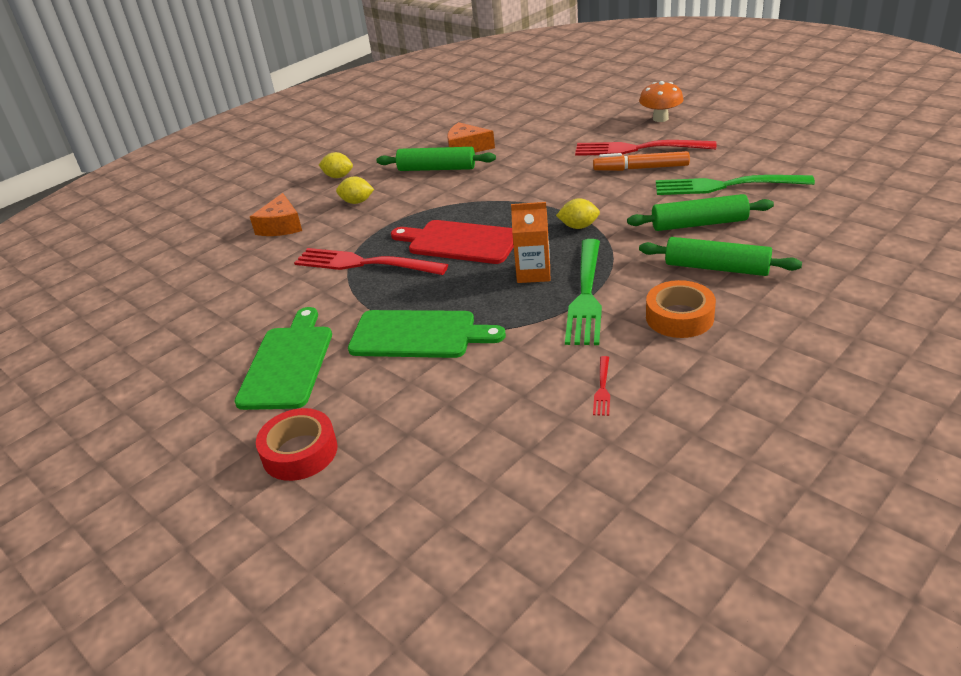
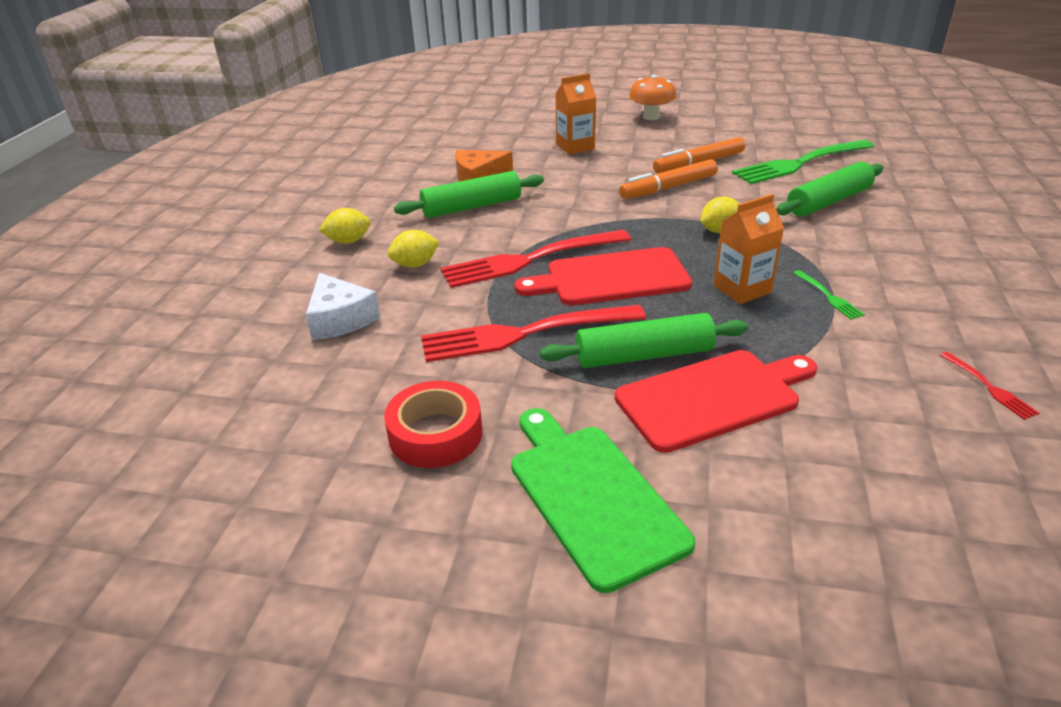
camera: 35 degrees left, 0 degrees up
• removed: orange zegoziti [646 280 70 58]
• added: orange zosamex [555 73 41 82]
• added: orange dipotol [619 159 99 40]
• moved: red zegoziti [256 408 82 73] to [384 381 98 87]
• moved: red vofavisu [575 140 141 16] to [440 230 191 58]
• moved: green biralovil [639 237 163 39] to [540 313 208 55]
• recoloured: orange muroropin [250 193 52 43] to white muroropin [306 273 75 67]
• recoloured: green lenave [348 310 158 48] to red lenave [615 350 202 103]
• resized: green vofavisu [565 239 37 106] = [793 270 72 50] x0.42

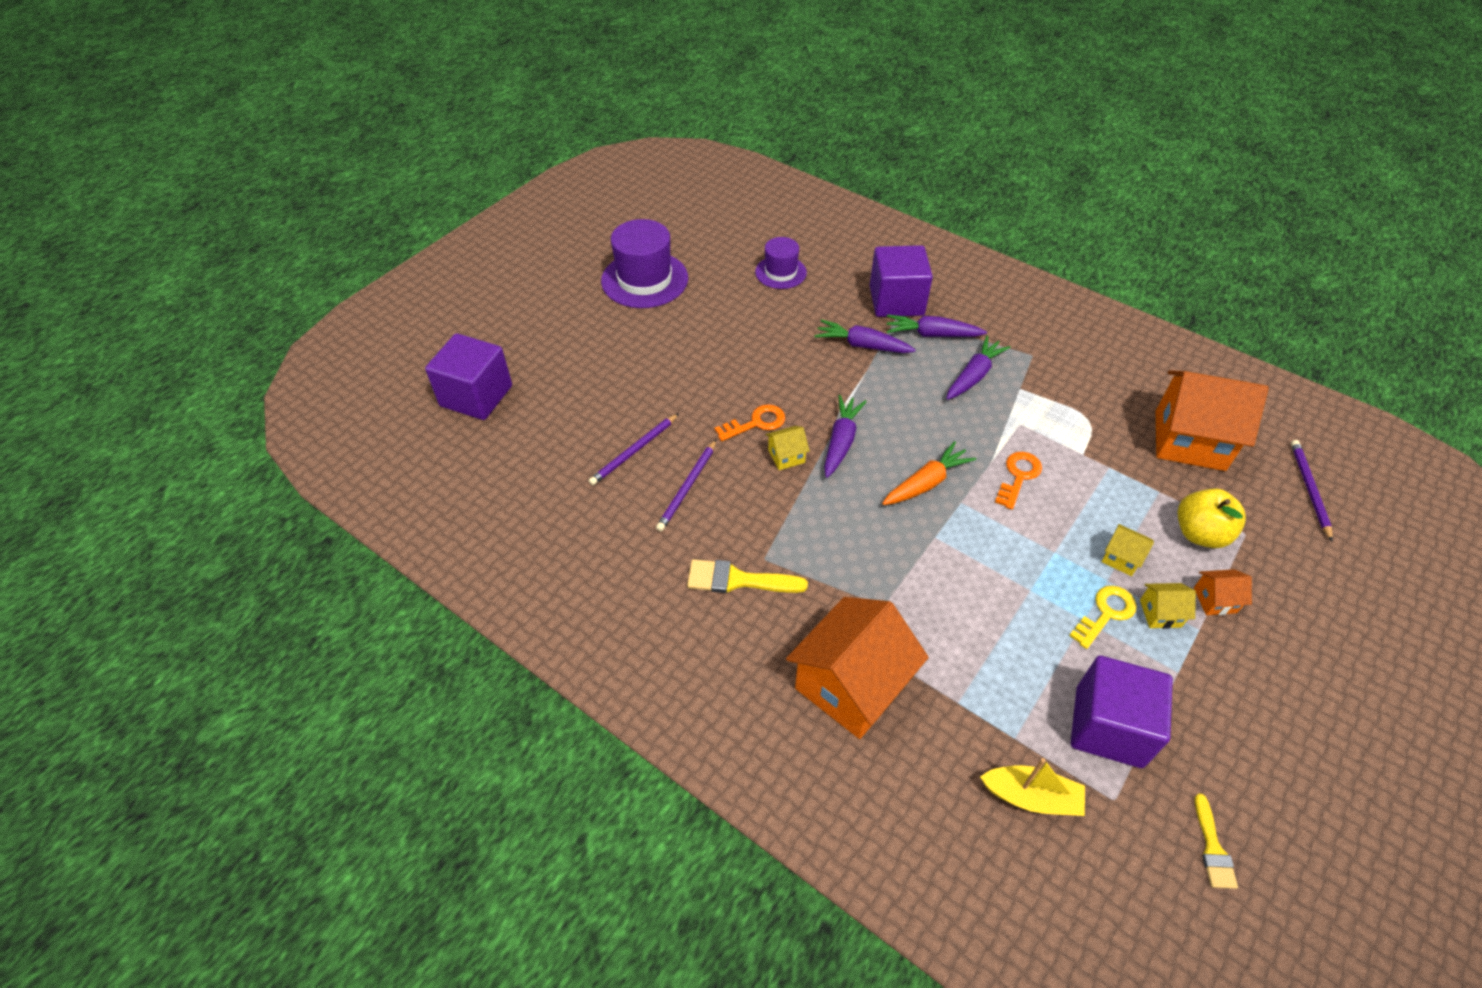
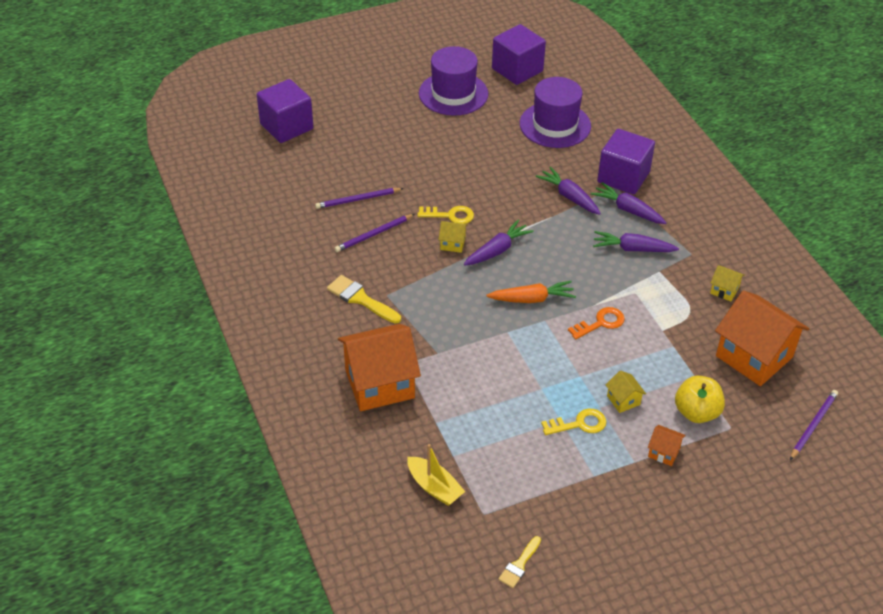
camera: 30 degrees right, 5 degrees down
• moved: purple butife [1071 656 102 112] to [492 24 54 61]
• moved: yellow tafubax [1140 583 56 46] to [710 265 35 36]
• recoloured: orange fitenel [715 404 70 37] to yellow fitenel [418 206 56 18]
• turned: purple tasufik [946 336 65 64] = [593 231 86 21] 150 degrees counterclockwise
• resized: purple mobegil [755 237 52 52] = [520 77 71 71] x1.68

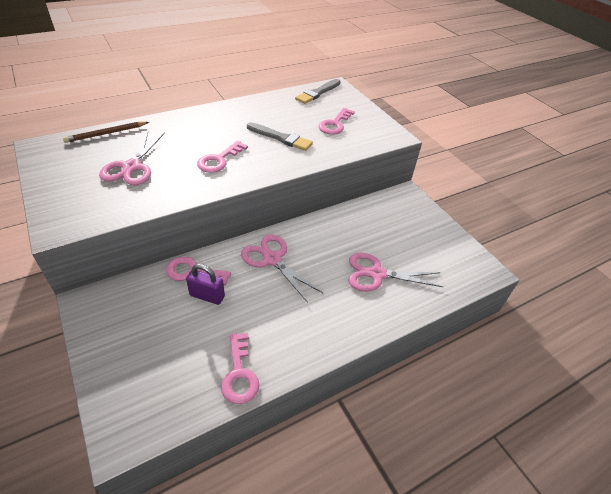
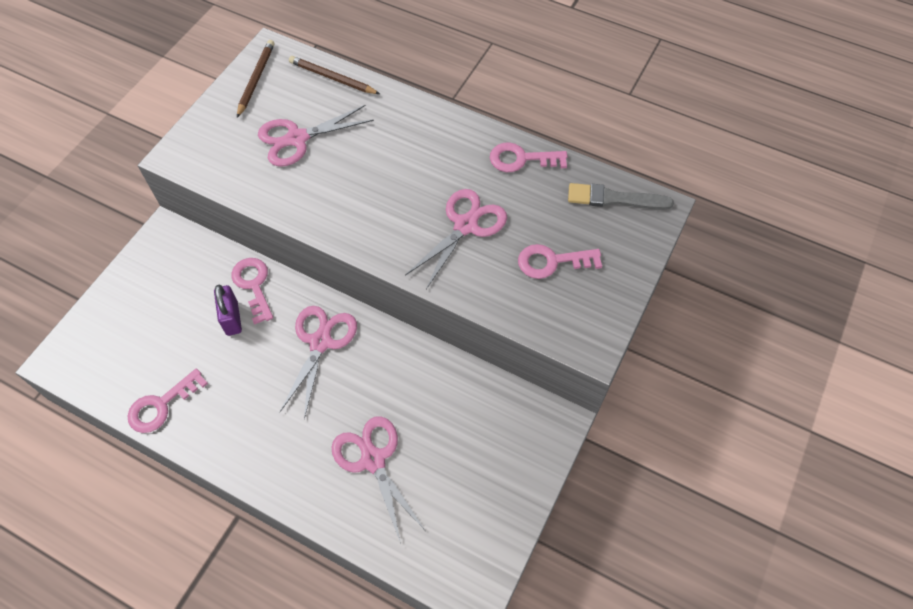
camera: 60 degrees right, 15 degrees up
• added: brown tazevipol [237 40 38 78]
• moved: pink fitenel [197 141 51 32] to [490 142 78 30]
• replaced: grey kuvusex [247 122 66 29] to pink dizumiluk [405 189 102 100]

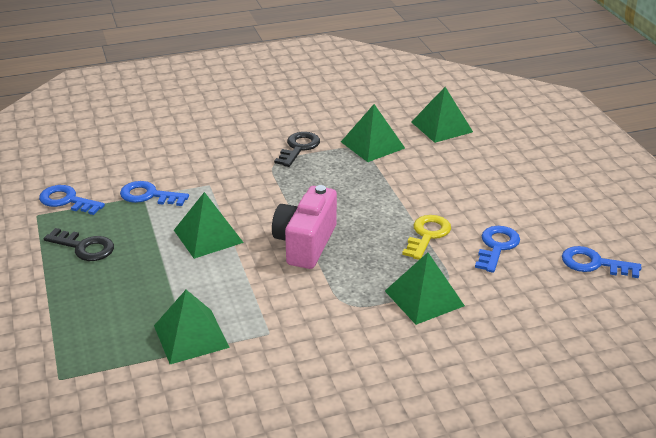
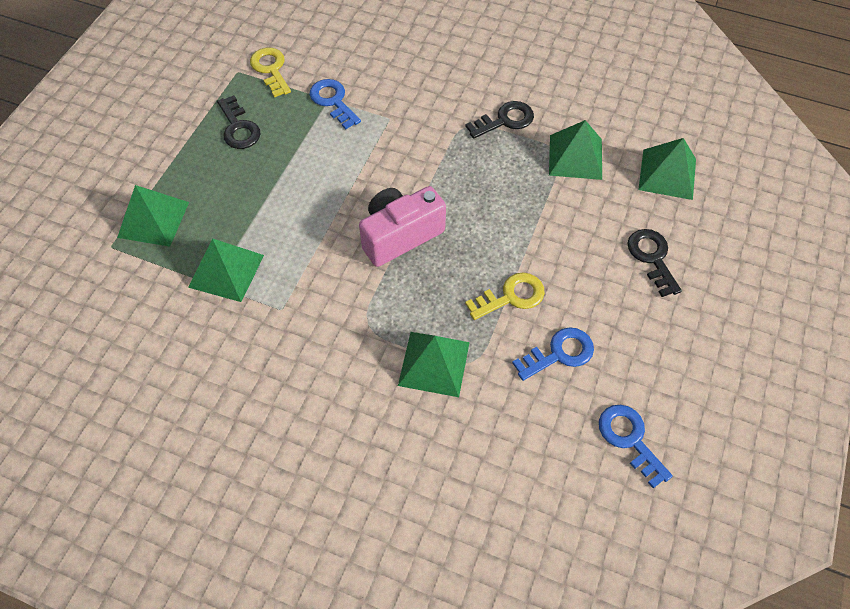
camera: 40 degrees right, 25 degrees up
• added: black fitenel [627 229 55 68]
• moved: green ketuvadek [174 192 70 67] to [117 185 72 62]
• recoloured: blue fitenel [39 185 66 30] to yellow fitenel [250 48 41 49]

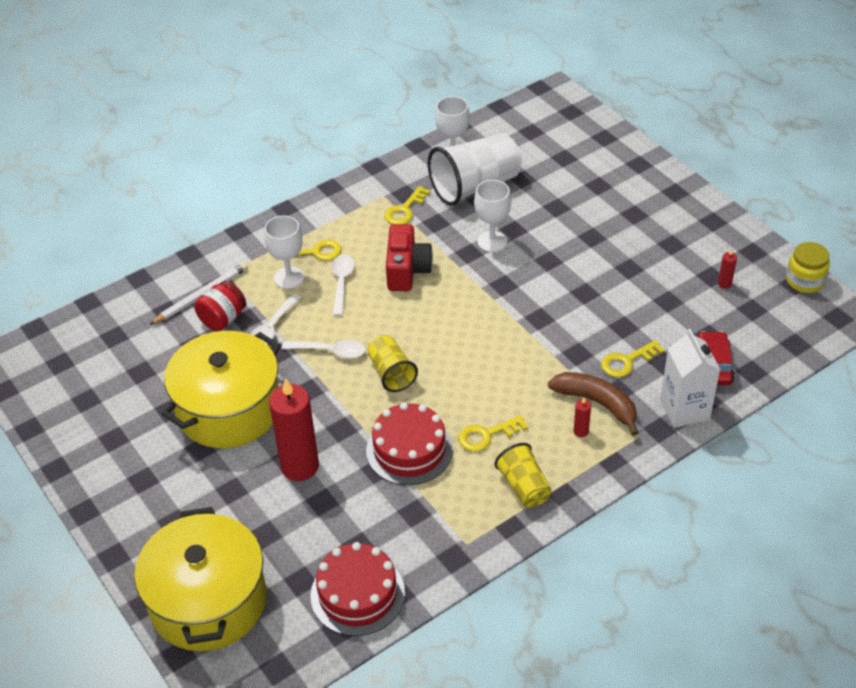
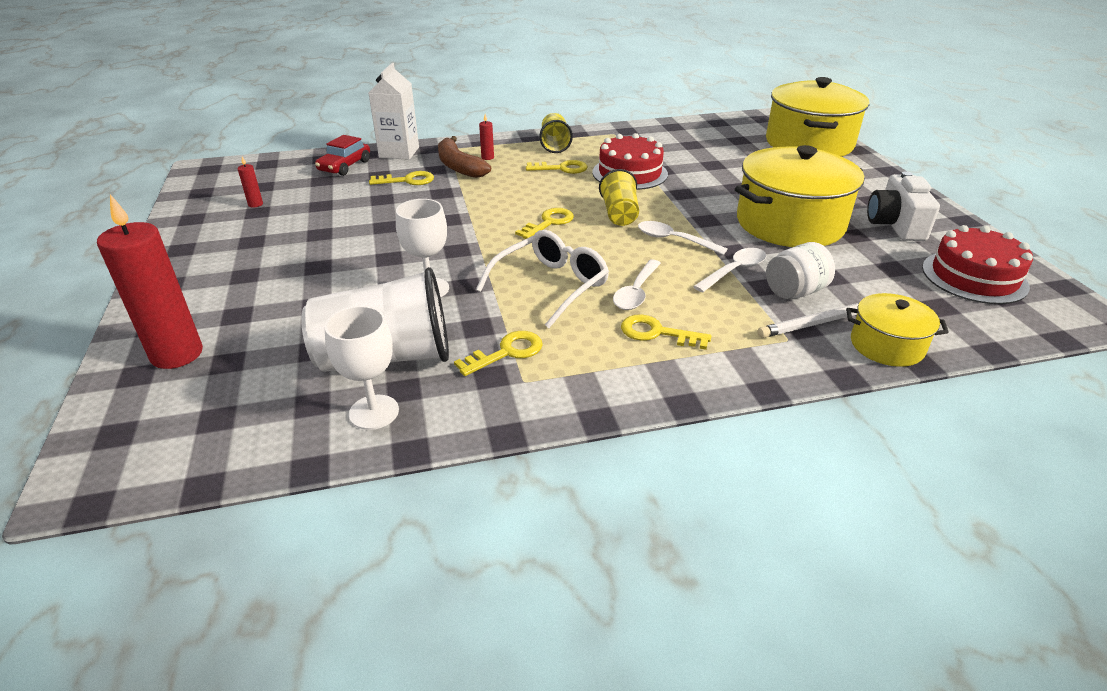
camera: 160 degrees left, 10 degrees down
• removed: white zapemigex [264 216 41 73]
• removed: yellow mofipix [786 242 44 51]
• added: yellow fitenel [515 208 59 31]
• added: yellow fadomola [846 293 103 74]
• added: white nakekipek [867 171 73 70]
• moved: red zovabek [269 378 50 103] to [97 194 106 175]
• moved: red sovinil [310 542 95 94] to [922 225 111 79]
• replaced: red nakekipek [386 224 47 67] to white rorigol [476 230 133 98]
• recoloured: red mofipix [194 281 52 50] to white mofipix [766 242 69 57]

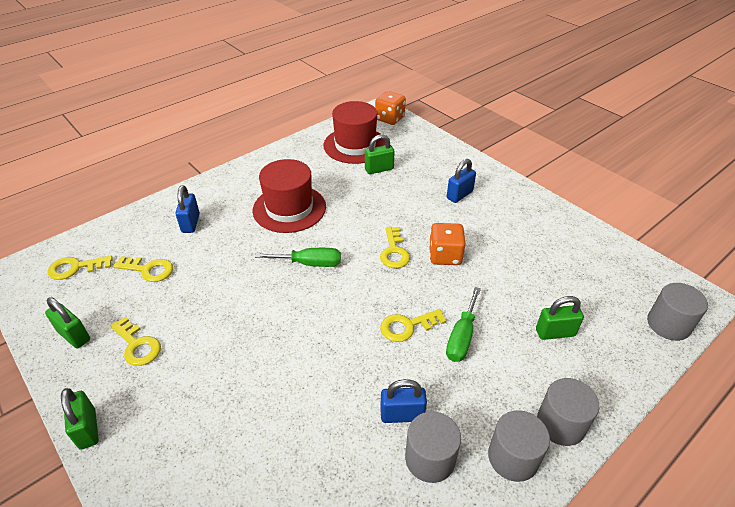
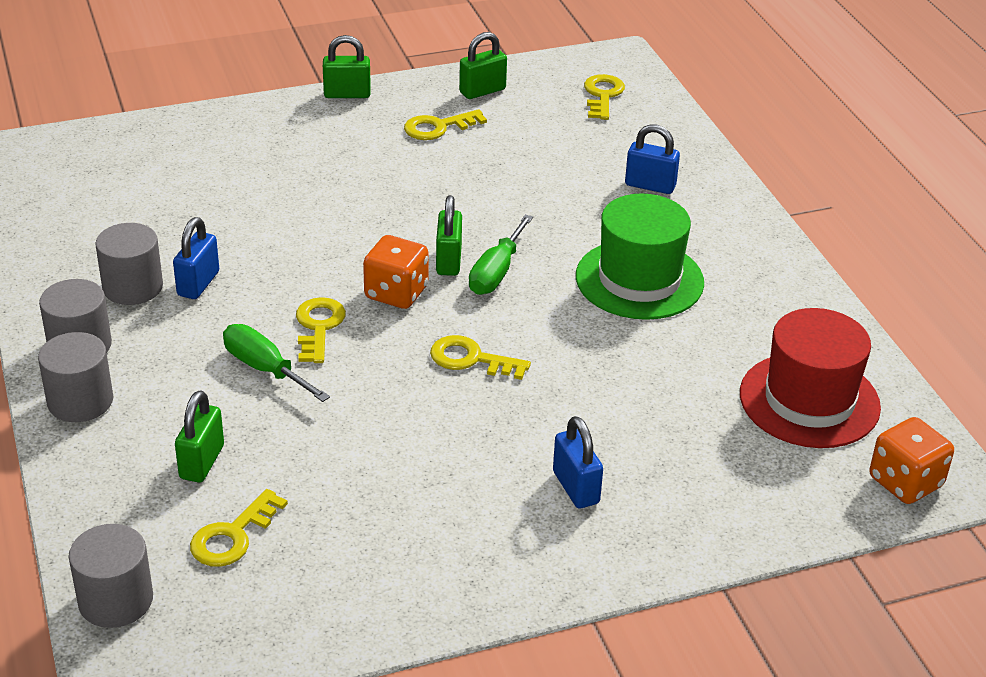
camera: 110 degrees right, 5 degrees down
• moved: yellow fitenel [113 256 60 26] to [190 489 98 78]
• moved: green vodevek [365 134 30 40] to [436 195 26 81]
• moved: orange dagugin [429 223 37 42] to [363 235 66 74]
• recoloured: red mobegil [252 159 74 74] to green mobegil [576 193 128 127]

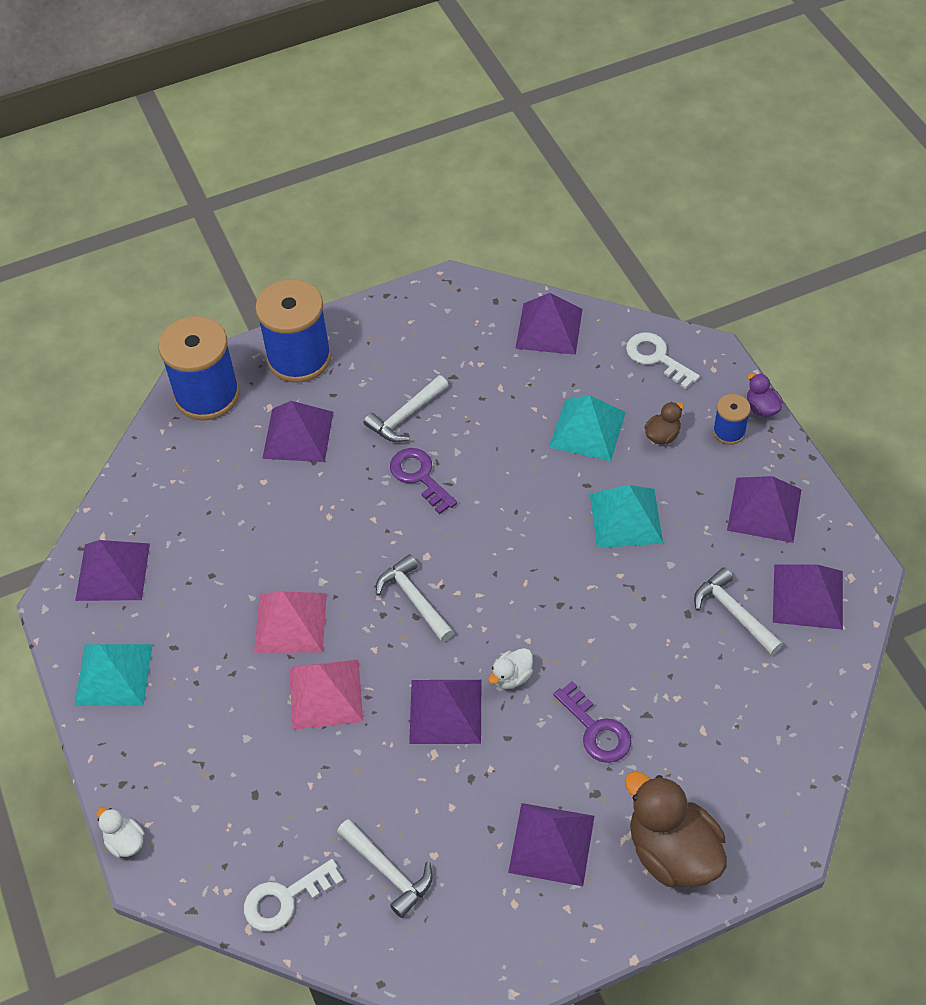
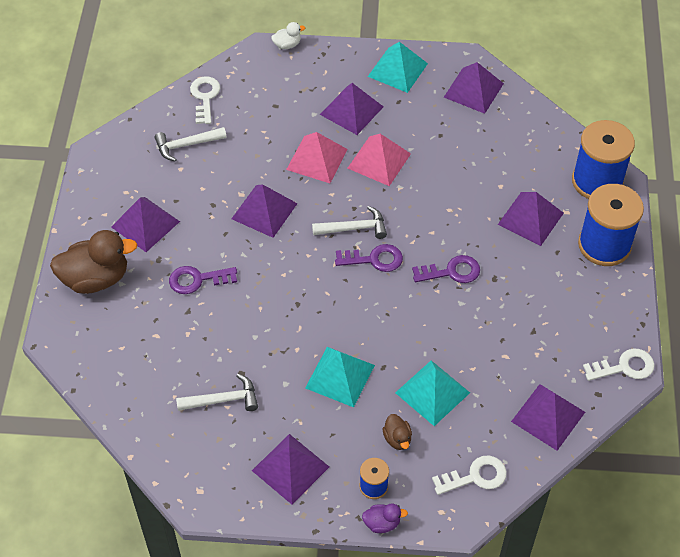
camera: 115 degrees right, 0 degrees up
• removed: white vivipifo [364 375 84 67]
• removed: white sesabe [488 648 45 41]
• added: purple fitenel [335 244 68 28]
• added: white fitenel [583 349 72 32]
• moved: purple ketuvadek [773 564 70 66] to [320 83 63 52]

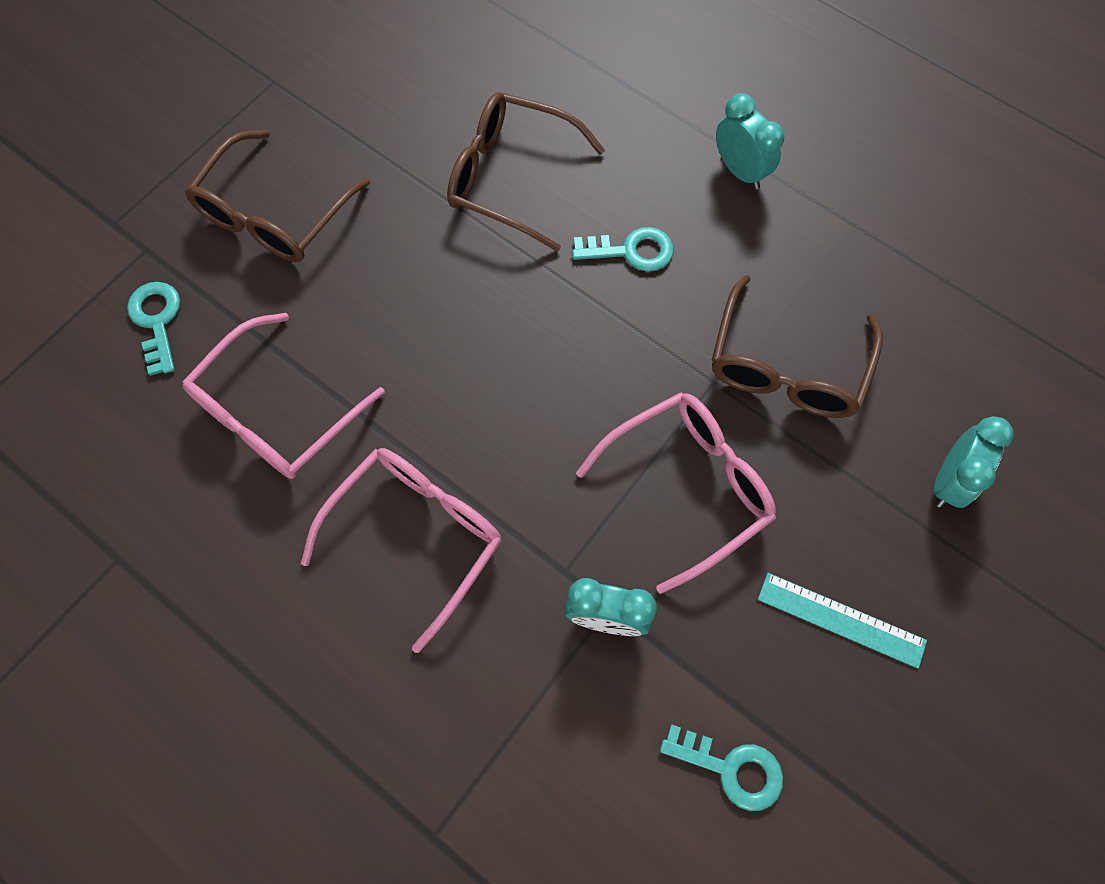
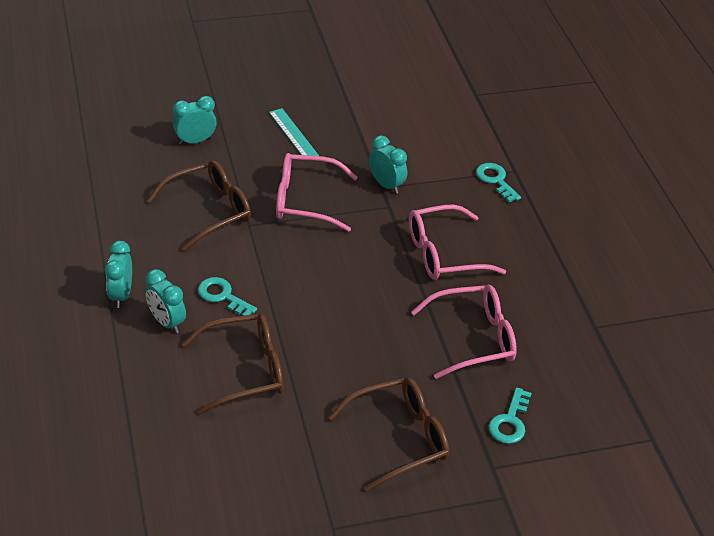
camera: 145 degrees left, 25 degrees down
• added: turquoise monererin [145 269 41 64]
• moved: turquoise fitenel [660 724 123 87] to [476 163 45 39]
• turned: brown rorigol [447 92 158 160] = [182 313 101 101] 75 degrees counterclockwise

